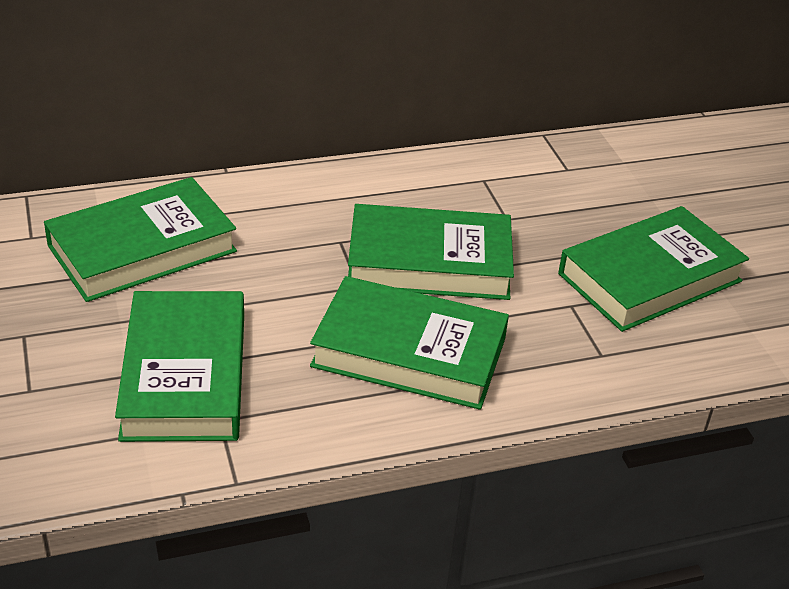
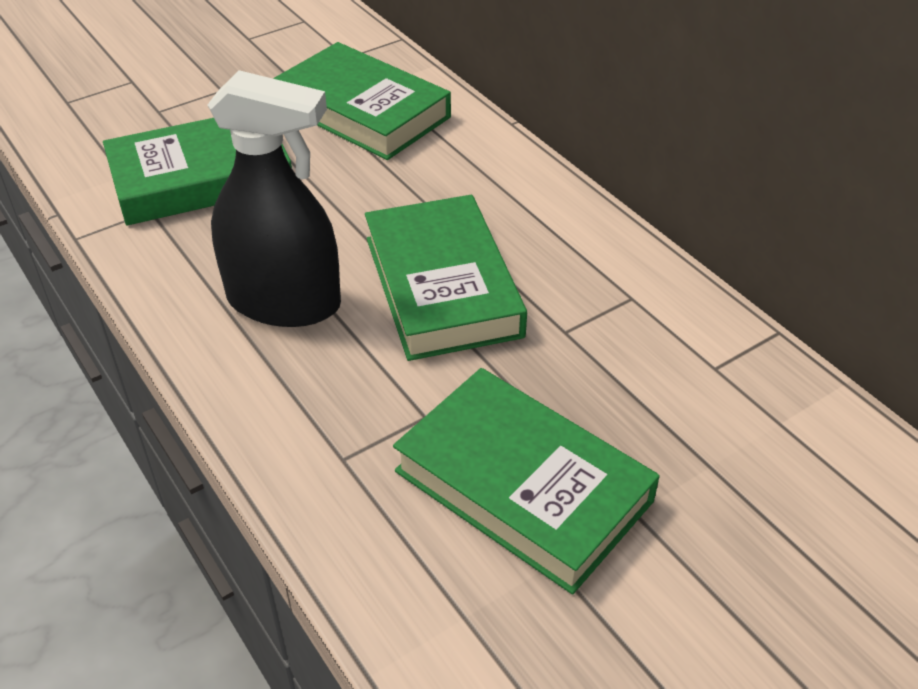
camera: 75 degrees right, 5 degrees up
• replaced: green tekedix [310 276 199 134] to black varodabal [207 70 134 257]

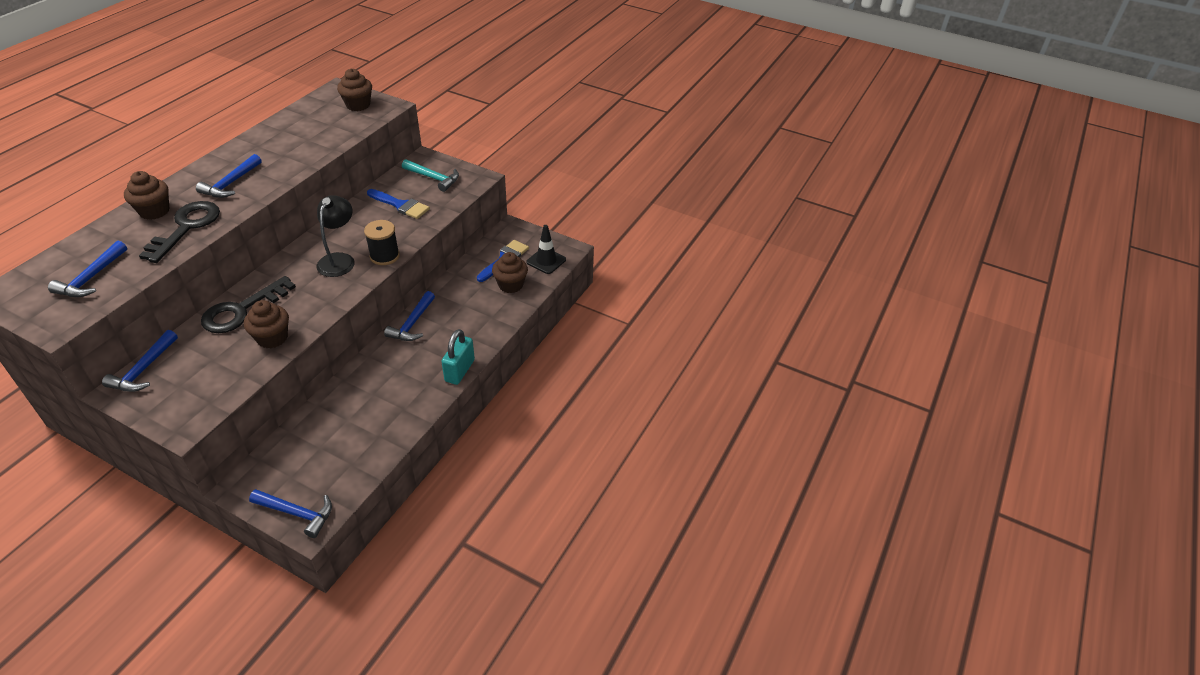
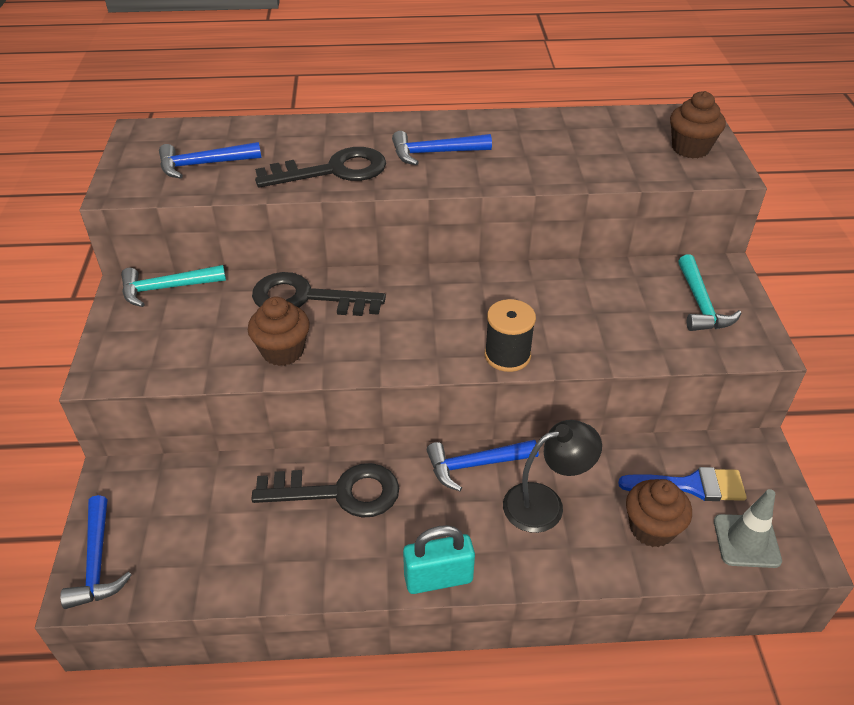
camera: 60 degrees right, 0 degrees up
• removed: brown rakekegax [124 171 46 49]
• removed: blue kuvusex [367 189 63 30]
• added: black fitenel [251 463 148 55]
• moved: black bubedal [316 195 39 82] to [503 420 99 113]
• recoloured: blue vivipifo [102 330 76 62] to turquoise vivipifo [121 265 105 42]
• recoloured: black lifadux [527 225 39 49] to grey lifadux [714 489 68 79]

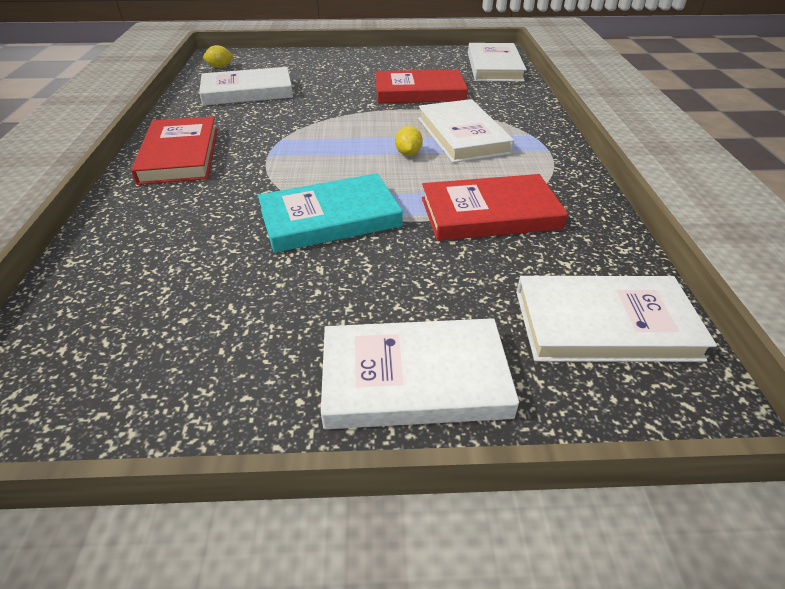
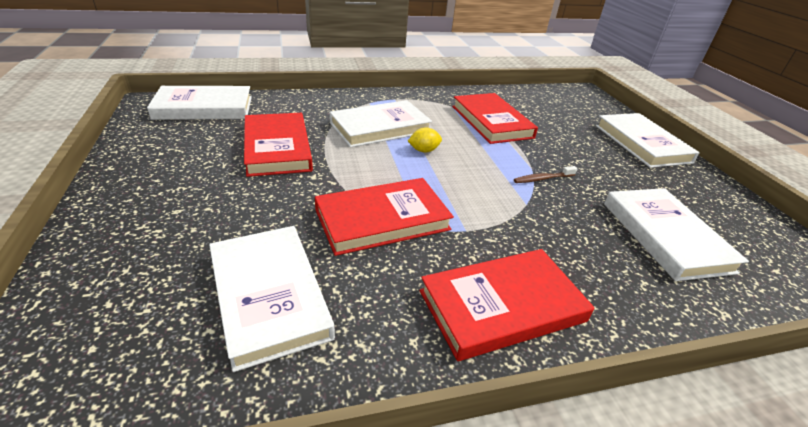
camera: 105 degrees left, 5 degrees down
• removed: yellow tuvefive [203 45 31 23]
• added: red tekedix [315 178 139 78]
• moved: white tekedix [516 276 201 86] to [604 188 145 93]
• replaced: turquoise tekedix [258 173 145 80] to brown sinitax [514 166 63 17]

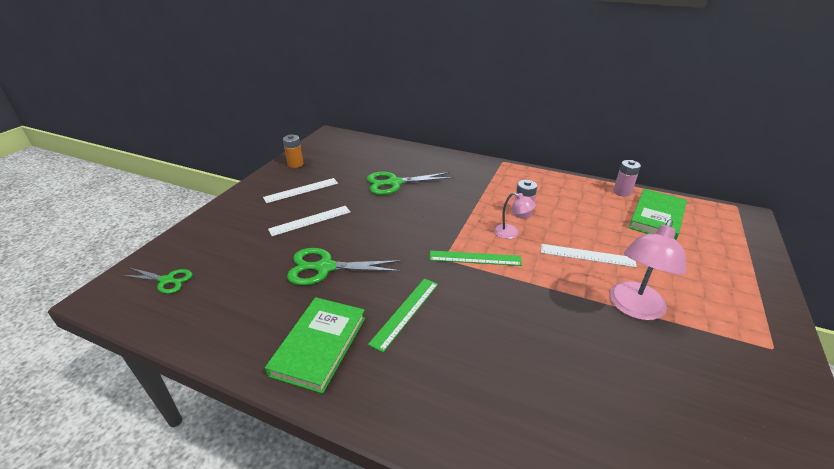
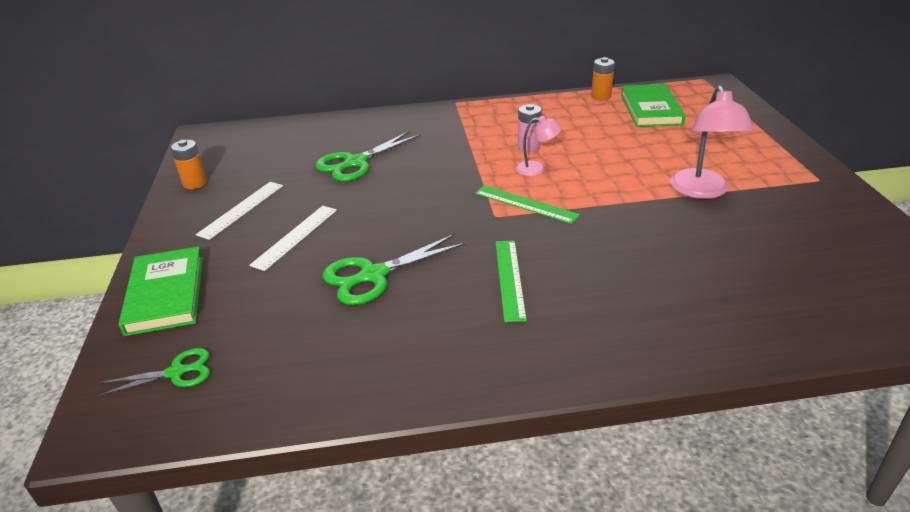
camera: 30 degrees left, 0 degrees up
• removed: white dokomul [541 244 96 23]
• moved: green tekedix [265 297 100 97] to [119 247 84 89]
• recoloured: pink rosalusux [613 160 28 37] to orange rosalusux [591 57 24 44]
• turned: green dokomul [429 251 93 15] = [475 185 105 39] 60 degrees clockwise

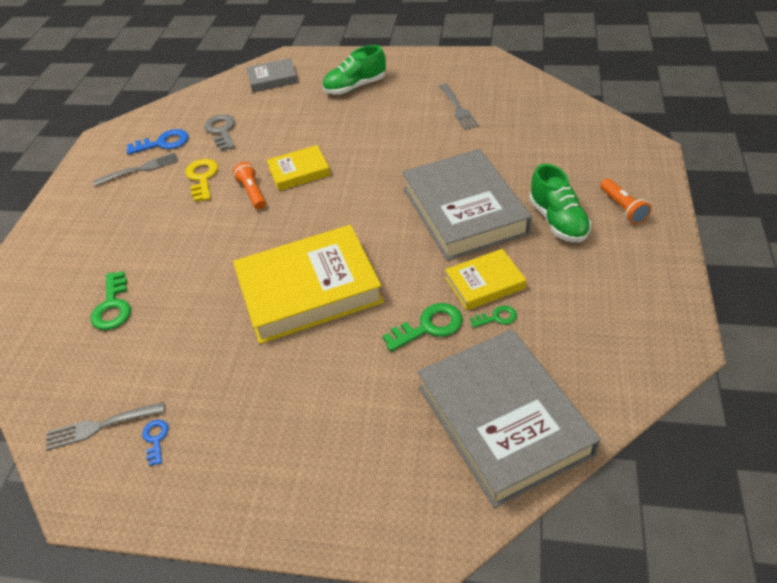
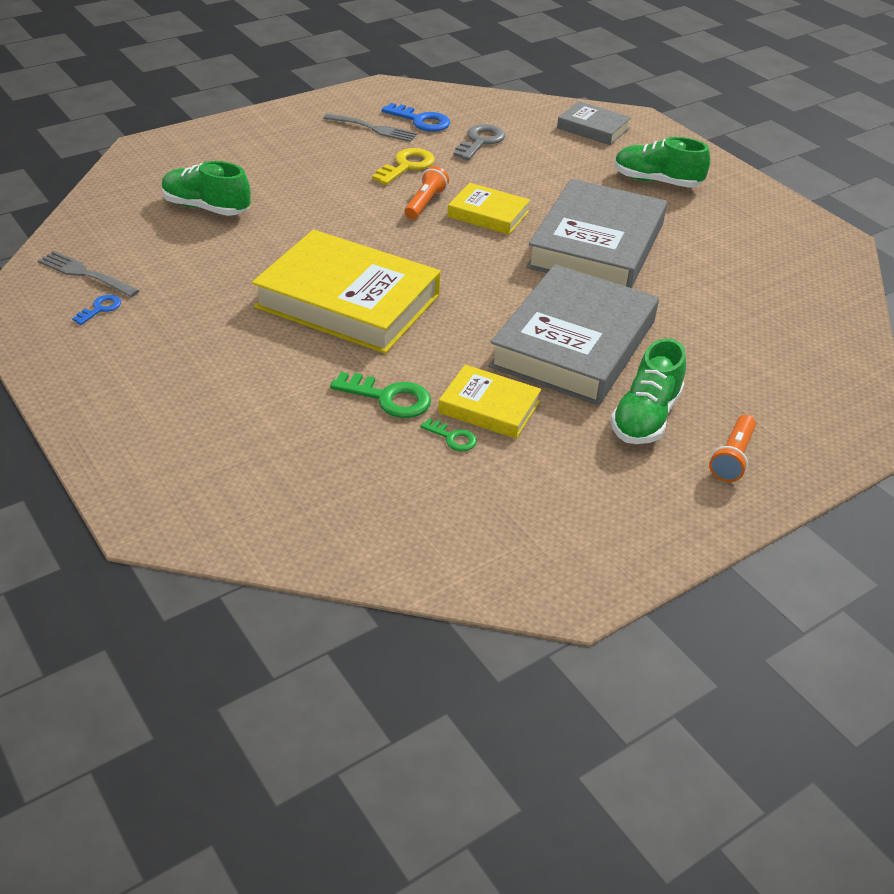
camera: 40 degrees right, 5 degrees down
• removed: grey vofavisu [439 84 40 46]
• moved: grey tekedix [418 329 183 179] to [526 179 141 109]
• replaced: green fitenel [91 271 40 59] to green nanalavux [162 161 89 55]

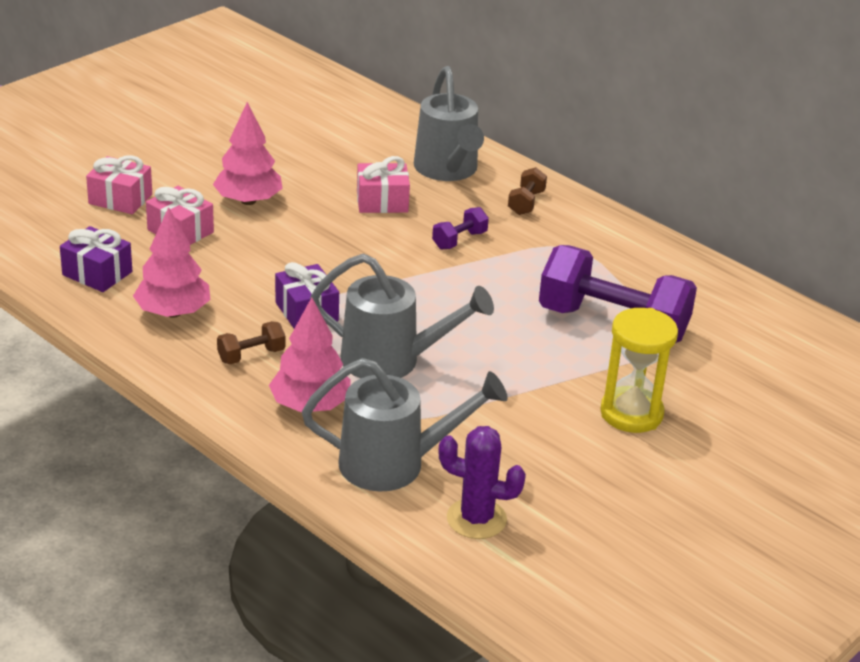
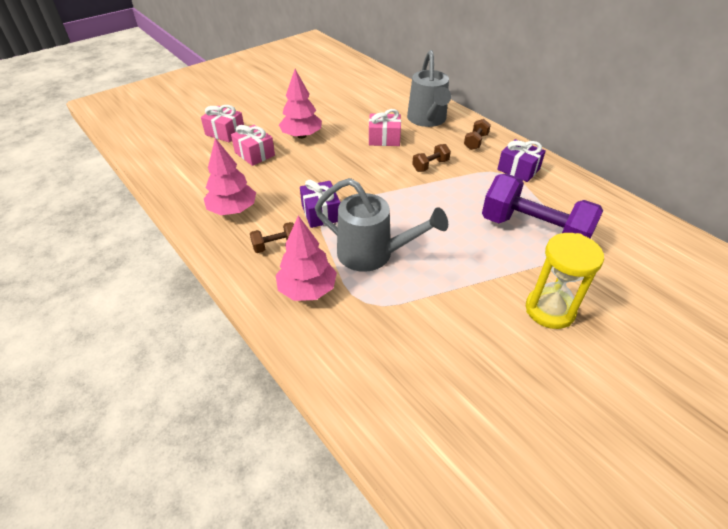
camera: 10 degrees right, 10 degrees up
• removed: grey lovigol [302 358 206 133]
• removed: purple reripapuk [438 426 88 113]
• moved: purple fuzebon [60 226 72 66] to [497 139 49 43]
• recoloured: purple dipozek [432 207 57 43] to brown dipozek [412 144 39 28]

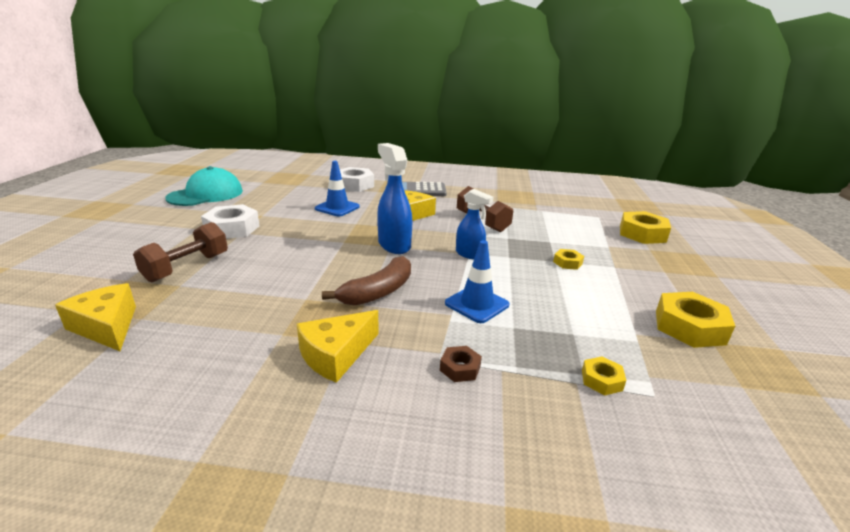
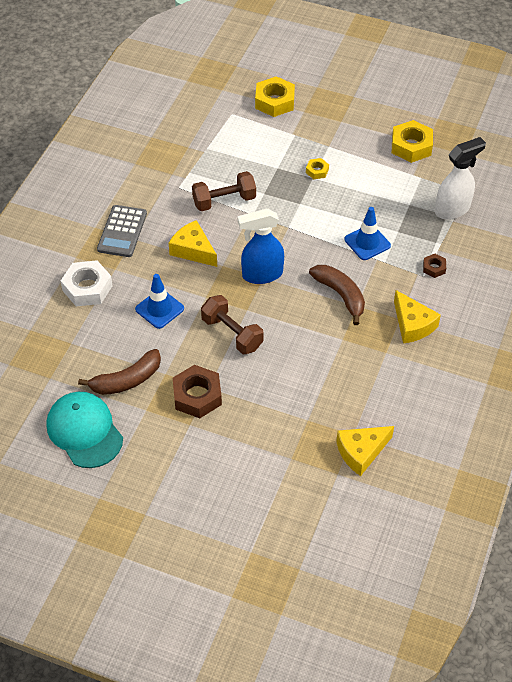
camera: 75 degrees left, 25 degrees up
• removed: blue varodabal [456 189 38 71]
• added: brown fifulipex [78 349 83 46]
• moved: brown dipozek [133 222 95 60] to [201 295 62 59]
• replaced: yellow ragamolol [582 356 44 39] to white varodabal [435 137 51 83]
• recoloured: white ragamolol [201 204 59 35] to brown ragamolol [173 365 49 53]

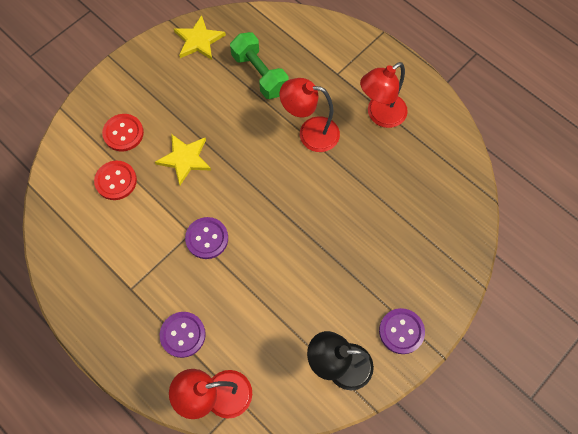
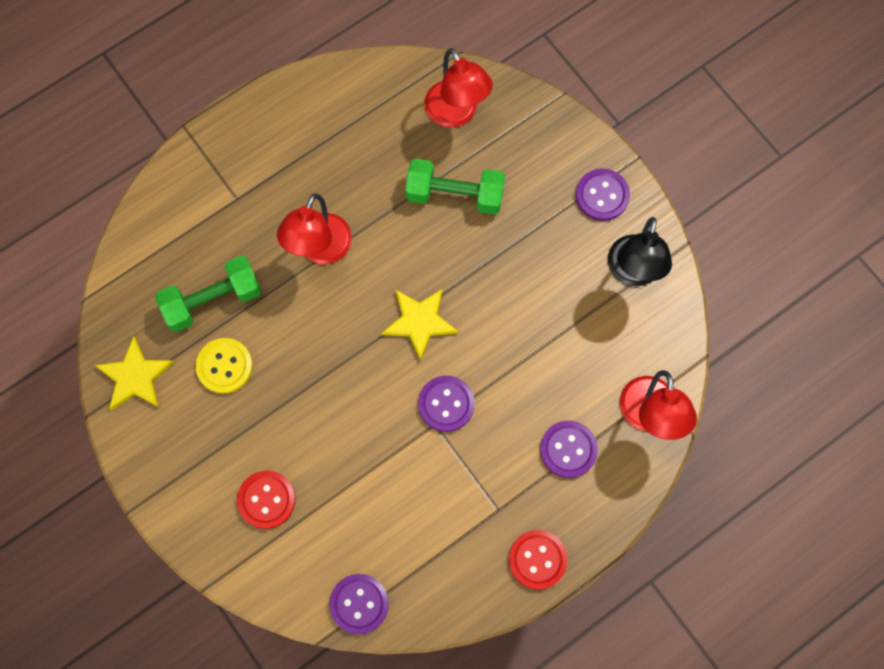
camera: 80 degrees left, 5 degrees up
• added: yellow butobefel [196 338 57 56]
• added: purple butobefel [329 574 60 60]
• added: green dipozek [405 159 100 56]
• moved: red butobefel [94 161 43 39] to [509 530 58 60]
• moved: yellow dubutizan [155 134 56 51] to [382 288 76 73]
• moved: red bubedal [360 62 48 66] to [424 48 69 80]

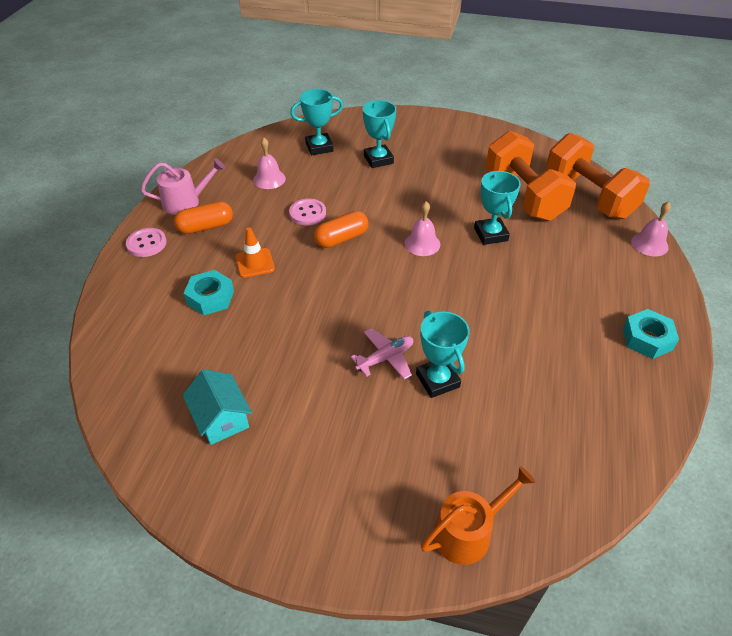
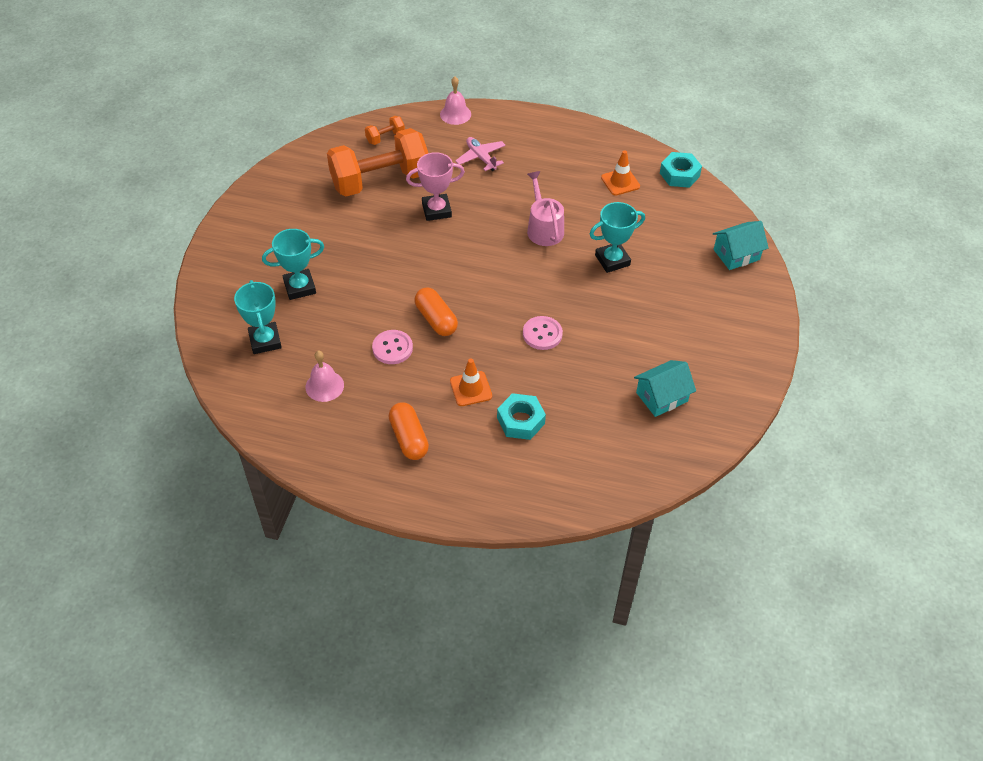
camera: 90 degrees left, 5 degrees up
• removed: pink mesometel [405 201 35 55]
• added: orange lifadux [601 150 39 46]
• moved: pink butobefel [126 228 41 29] to [523 316 40 34]
• moved: pink lovigol [141 158 84 57] to [527 171 37 75]
• moved: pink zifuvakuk [351 328 62 52] to [455 137 51 34]
• moved: turquoise ragamolol [623 309 56 50] to [660 152 42 36]
• replaced: orange lovigol [421 466 114 99] to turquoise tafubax [713 221 56 49]
• recoloured: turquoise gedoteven [474 171 47 74] to pink gedoteven [406 152 59 69]
• resized: orange dipozek [546 133 104 86] = [365 116 40 29] x0.41

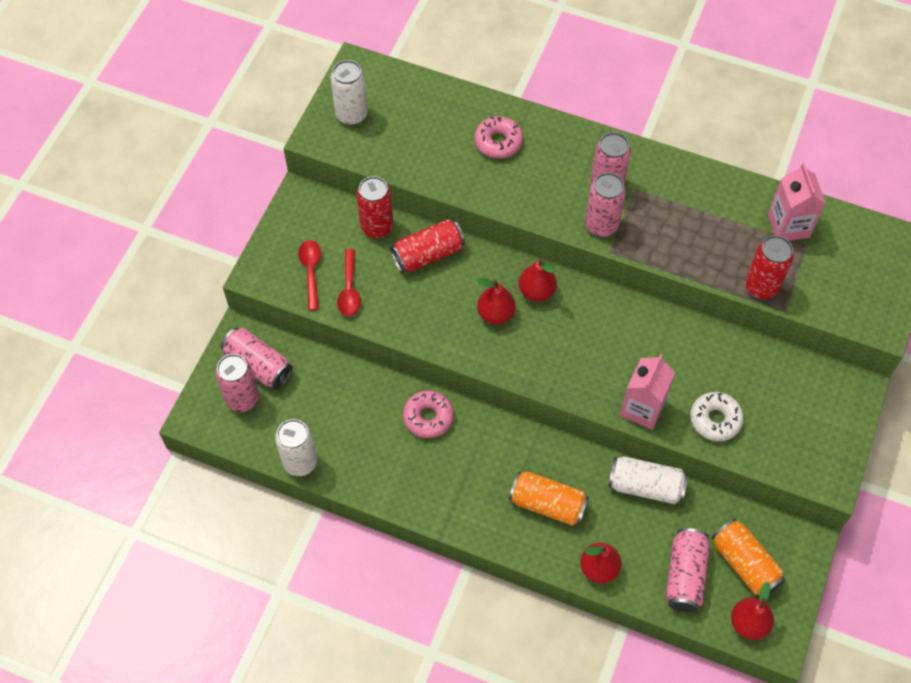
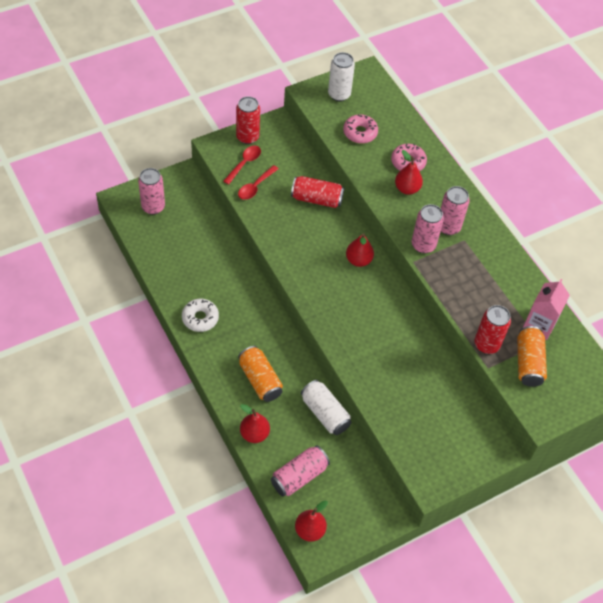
camera: 35 degrees right, 5 degrees down
• removed: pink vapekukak [221 328 72 61]
• removed: white vapekukak [275 419 42 57]
• removed: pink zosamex [620 354 55 76]
• moved: red vapekukak [357 176 36 62] to [236 96 24 48]
• moved: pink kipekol [403 390 51 48] to [343 114 35 30]
• moved: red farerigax [477 278 39 46] to [395 150 28 45]
• moved: white kipekol [690 392 54 49] to [182 299 37 33]
• moved: orange vapekukak [712 519 73 76] to [517 326 30 61]

